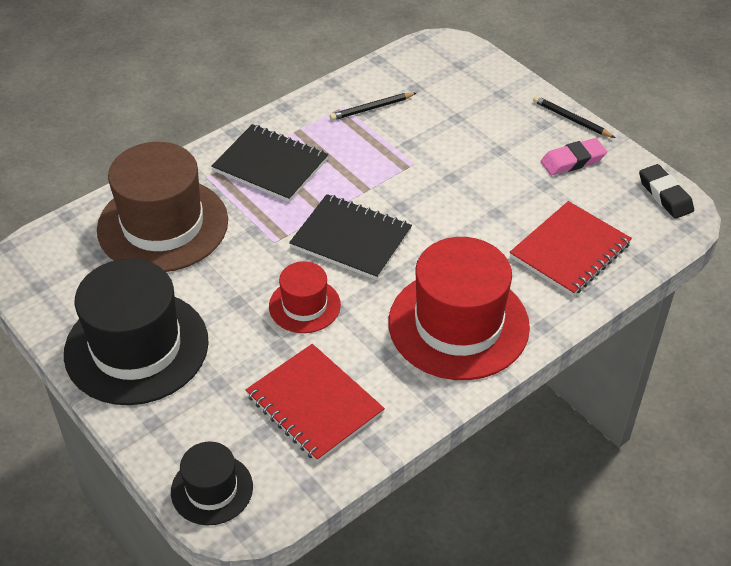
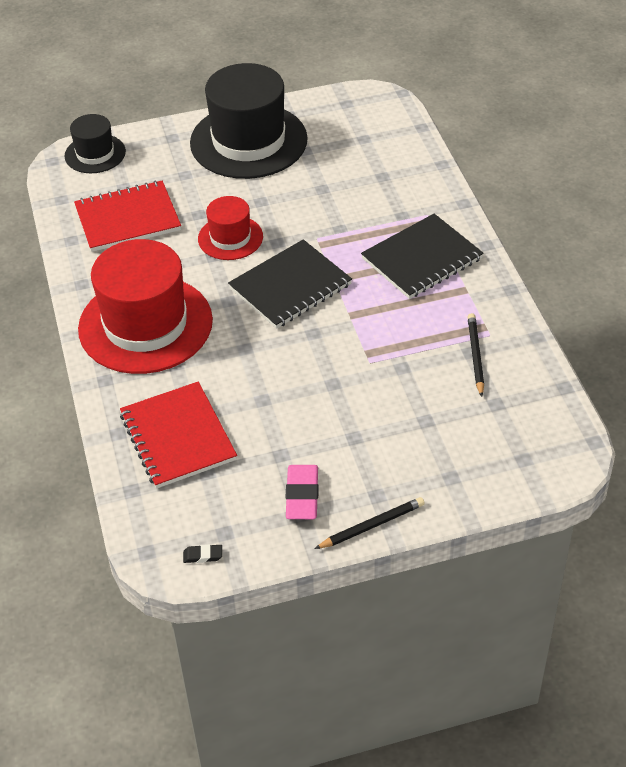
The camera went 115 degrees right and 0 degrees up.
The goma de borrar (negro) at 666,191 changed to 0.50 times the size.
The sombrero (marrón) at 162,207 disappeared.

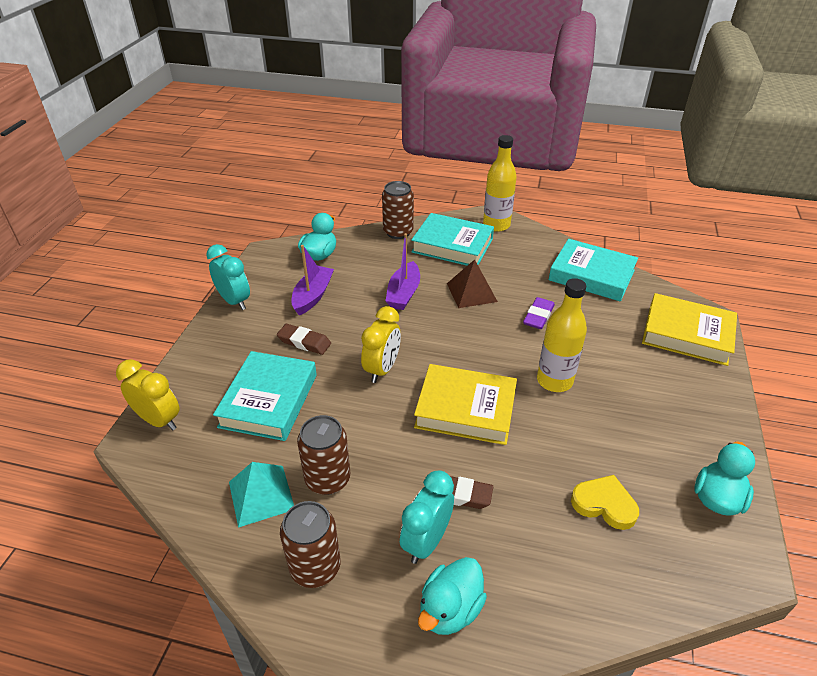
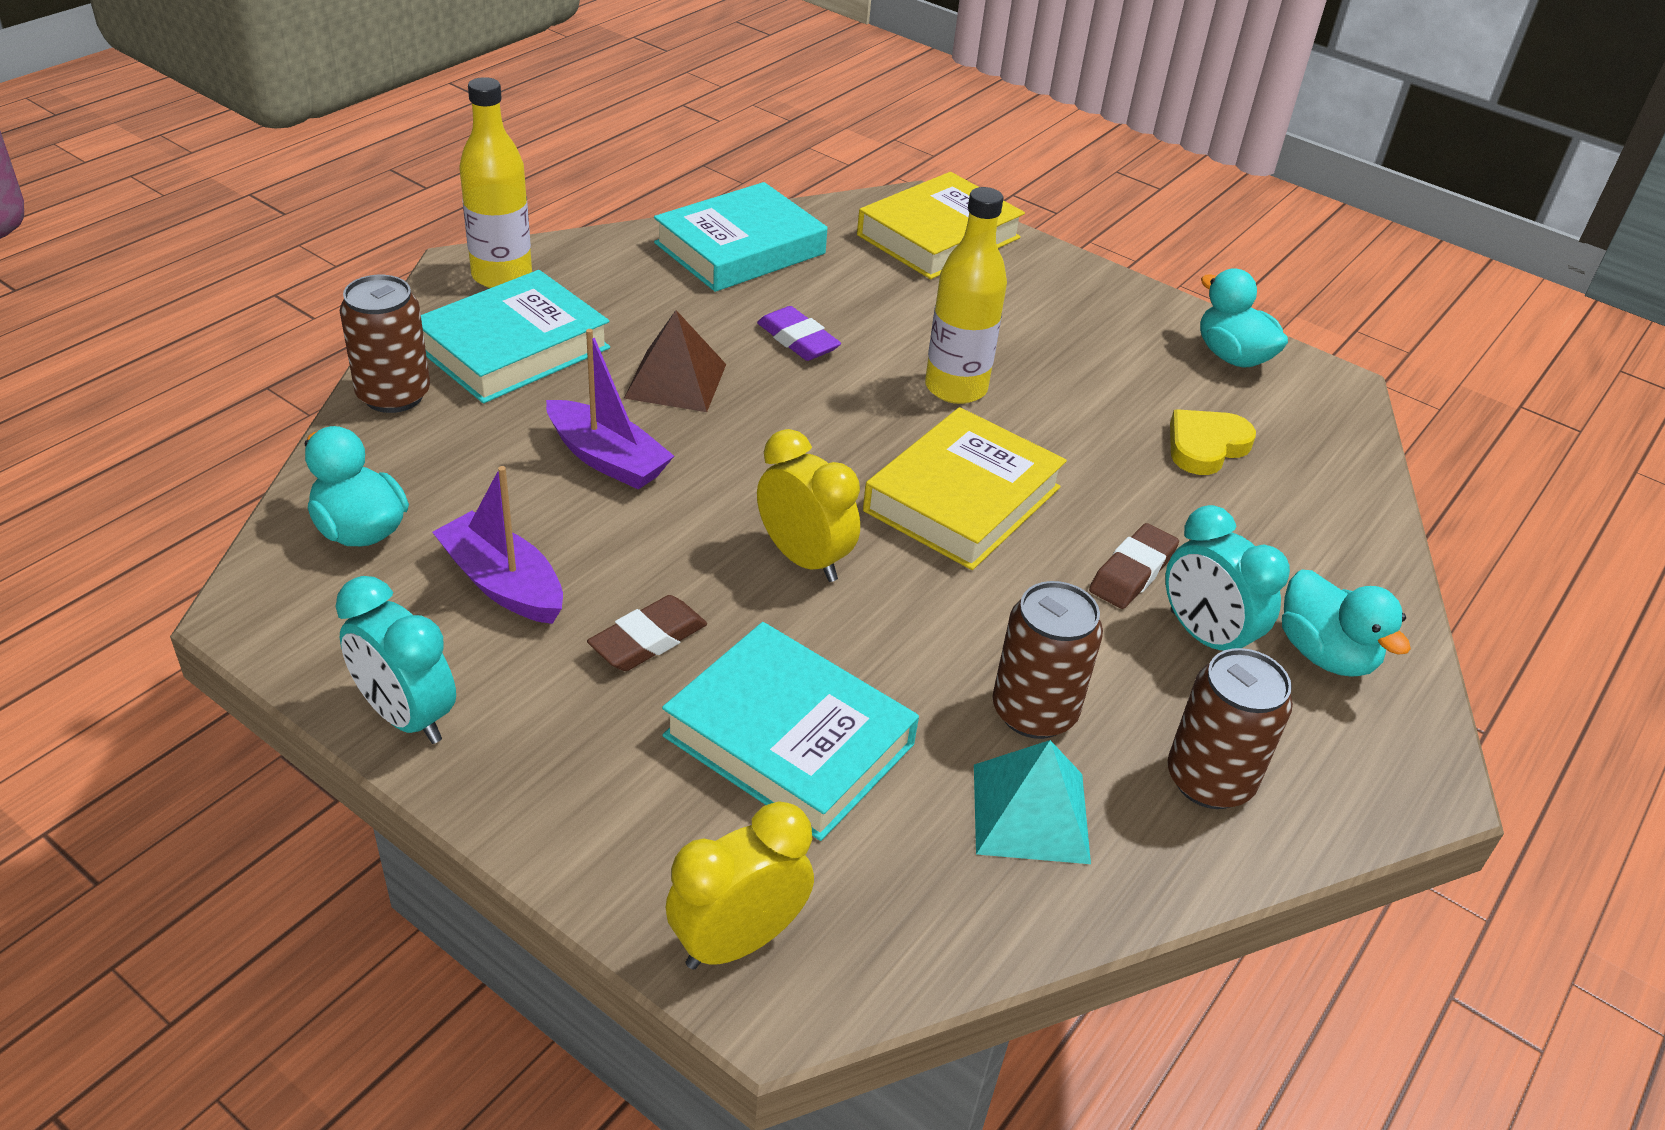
The camera went 70 degrees left and 0 degrees up.
The despertador (turquesa) at 228,277 turned 120 degrees counterclockwise.

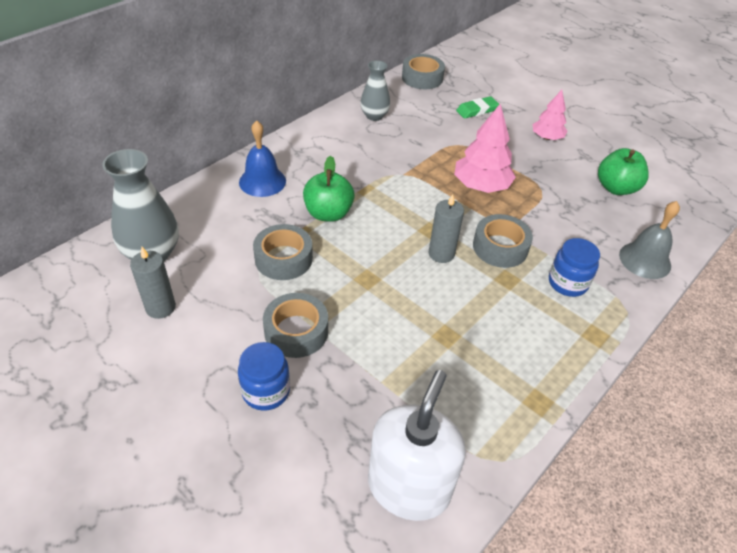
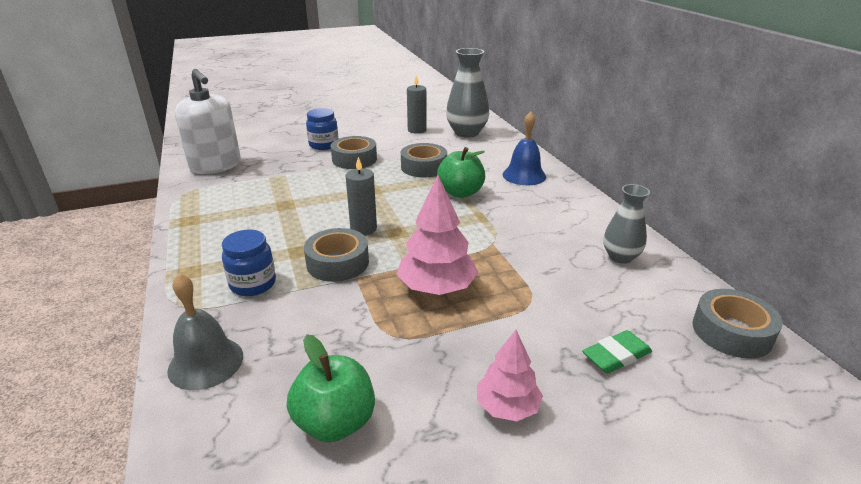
The camera went 120 degrees right and 15 degrees down.
The goma de borrar (verde) at 477,107 turned 60 degrees clockwise.

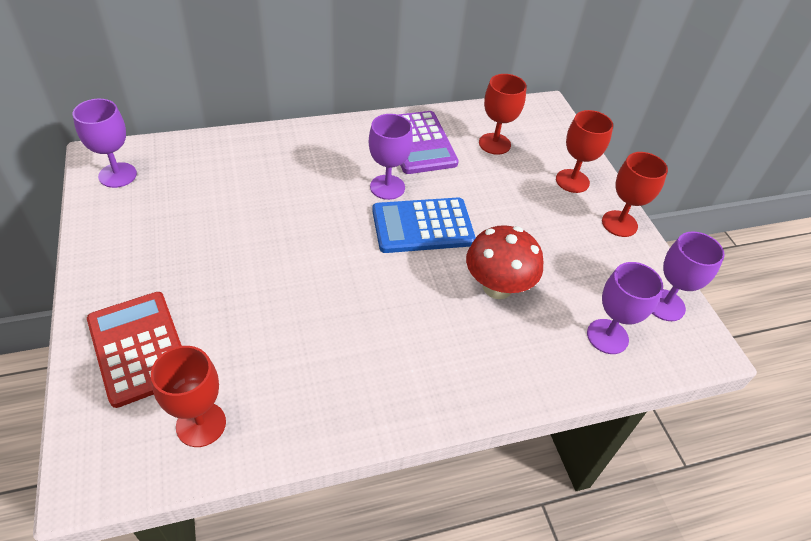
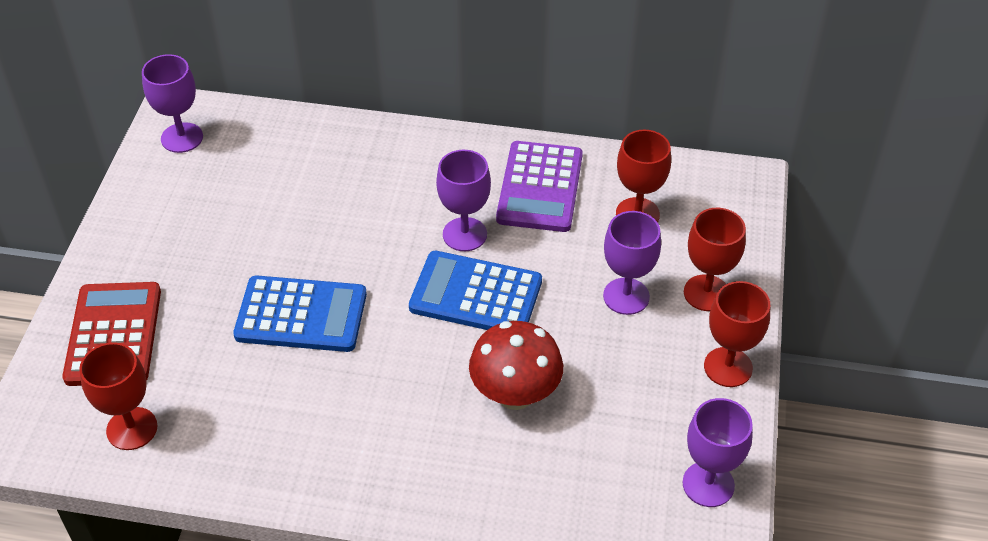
The camera went 30 degrees right and 0 degrees up.
The calculadora (azul) at 300,314 appeared.
The copa (morado) moved from 625,308 to 632,263.

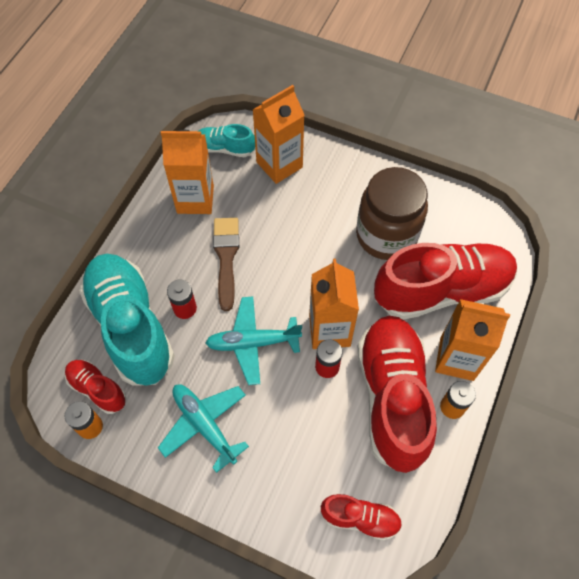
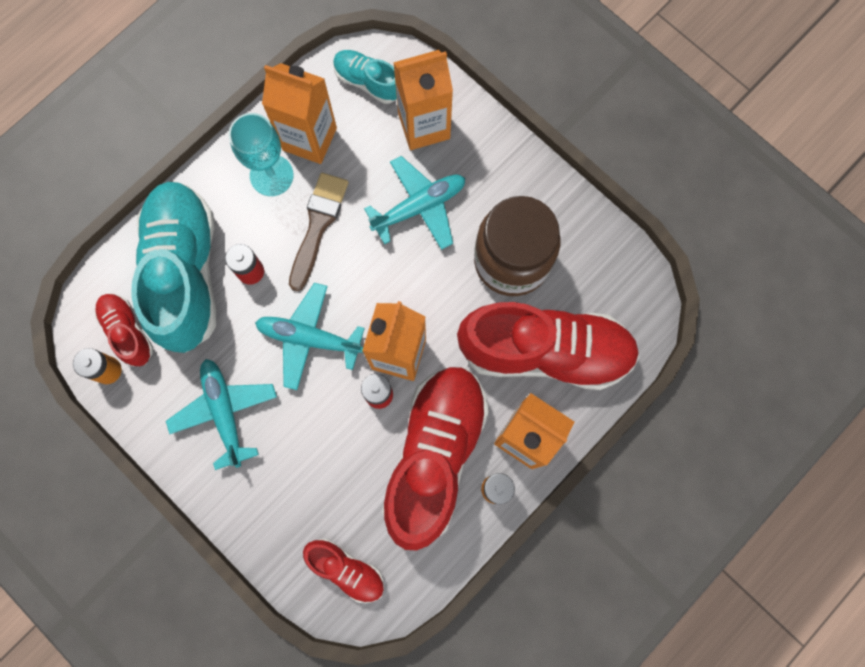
The camera went 20 degrees right and 15 degrees up.
The copa (turquesa) at 261,154 appeared.
The avión (turquesa) at 414,203 appeared.

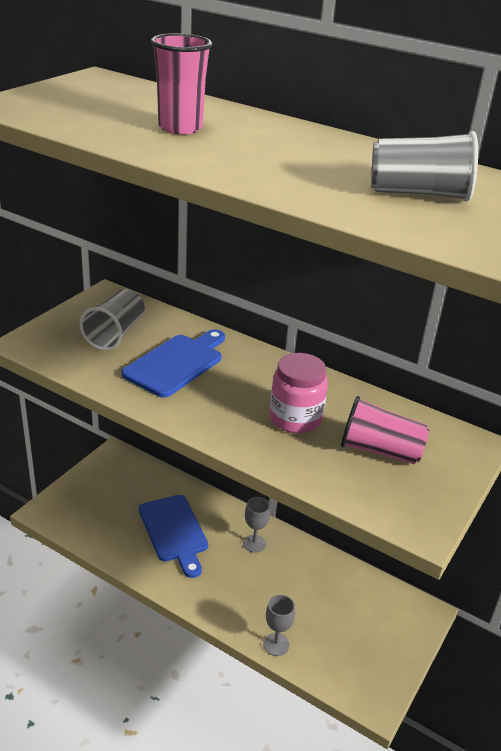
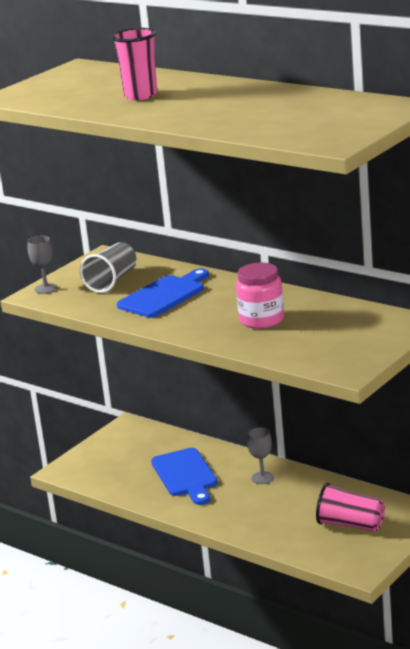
The camera went 10 degrees right and 10 degrees down.
The copa (gris) moved from 279,625 to 42,265.
The vaso (rosa) moved from 385,430 to 350,507.
The vaso (gris) at 424,166 disappeared.

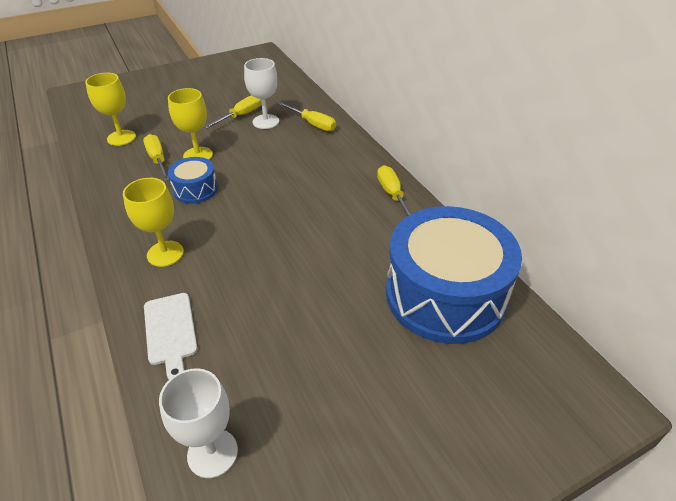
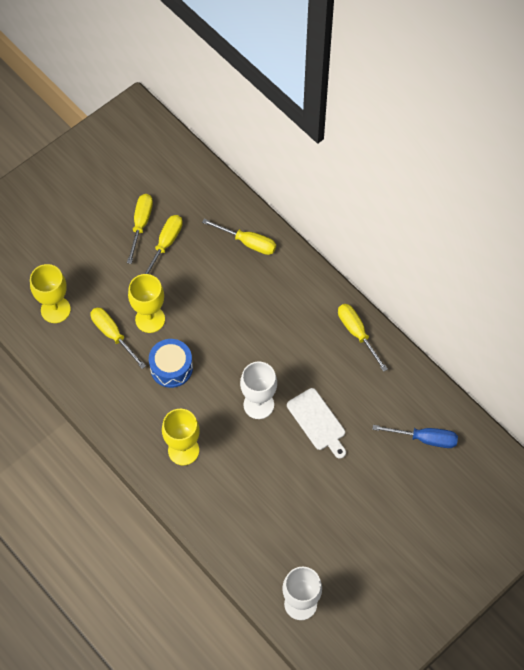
The camera went 15 degrees left and 20 degrees up.
The destornillador (amarillo) at 140,229 appeared.
The copa (blanco) moved from 261,93 to 258,390.
The tabla de cortar (blanco) moved from 171,336 to 316,423.
The tambor (azul) at 454,275 was replaced by the destornillador (azul) at 415,436.

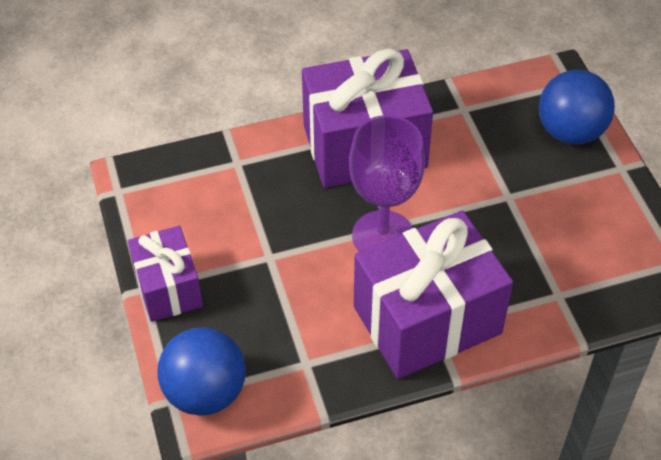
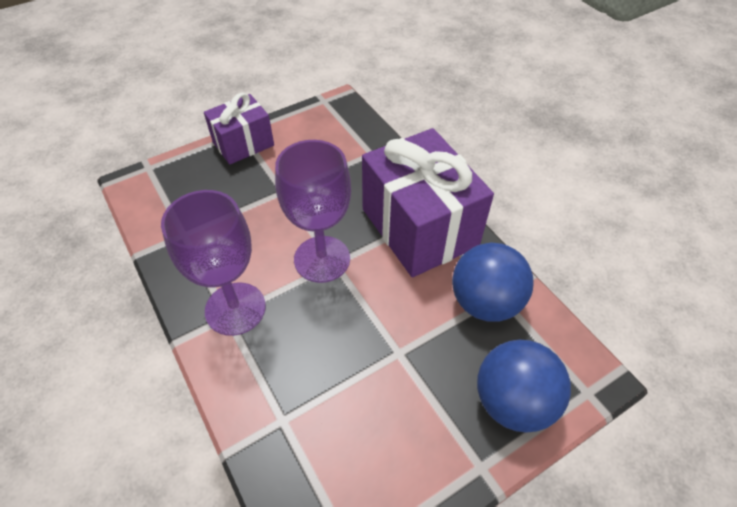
The camera went 75 degrees right and 0 degrees up.
The regalo (morado) at 433,295 was replaced by the copa (morado) at 213,263.
The pelota (azul) moved from 201,371 to 492,282.

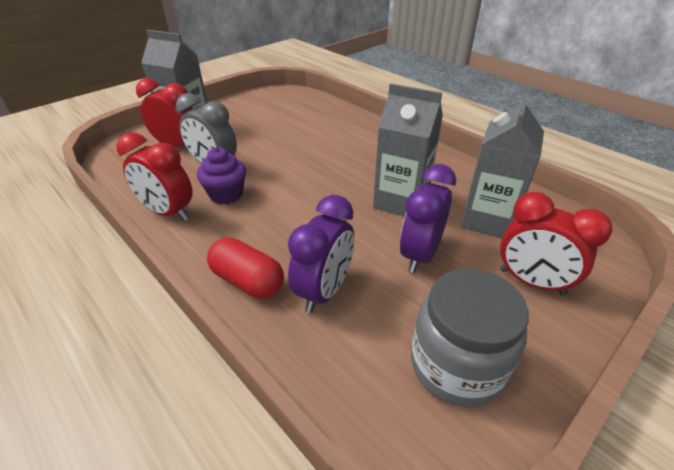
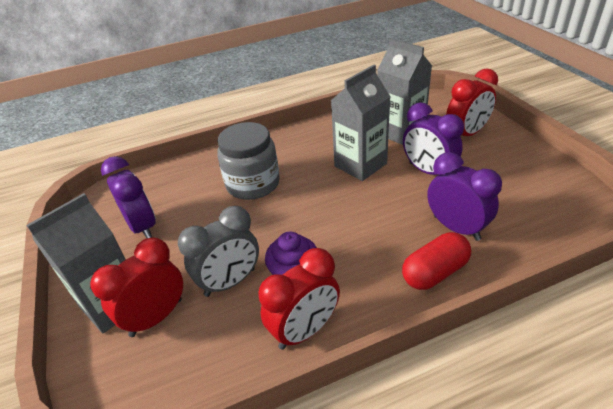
The camera went 65 degrees left and 0 degrees up.
The despertador (morado) at 128,197 appeared.
The tarro (gris) moved from 470,337 to 248,161.

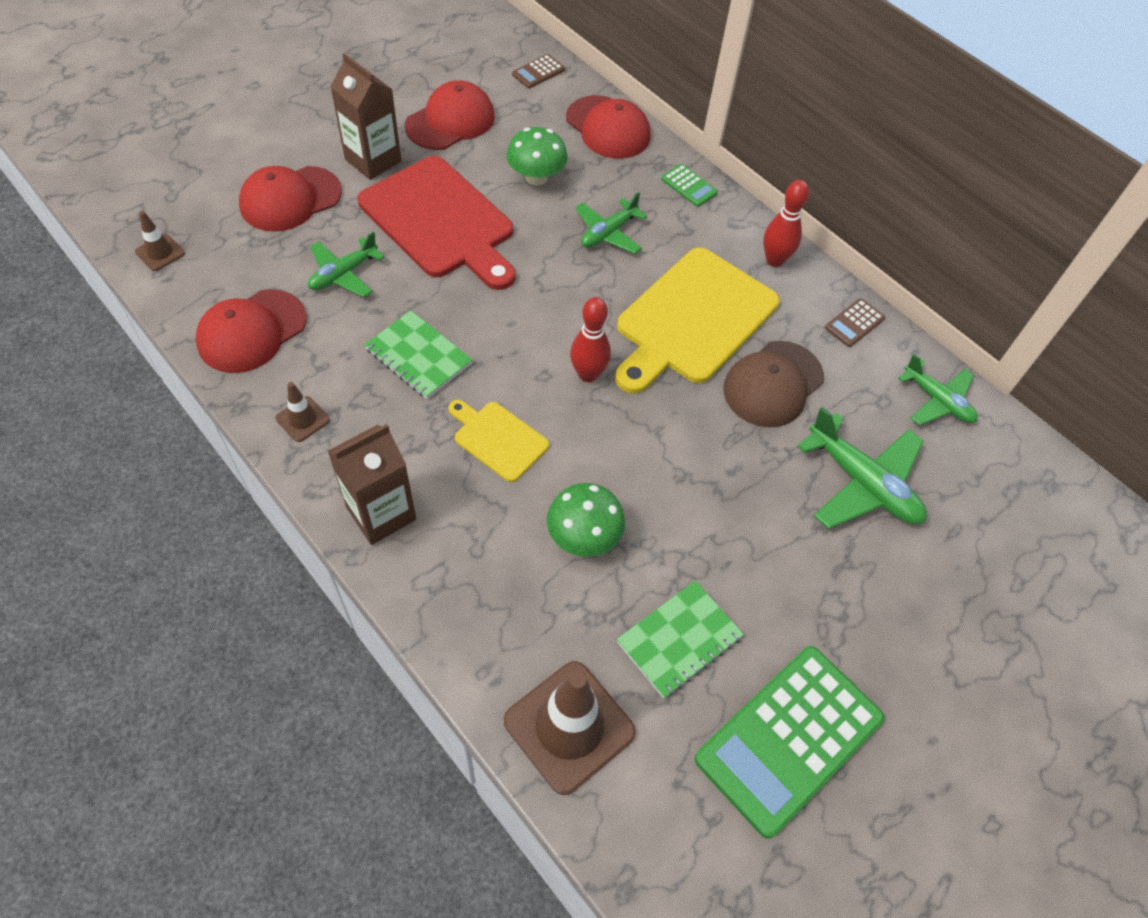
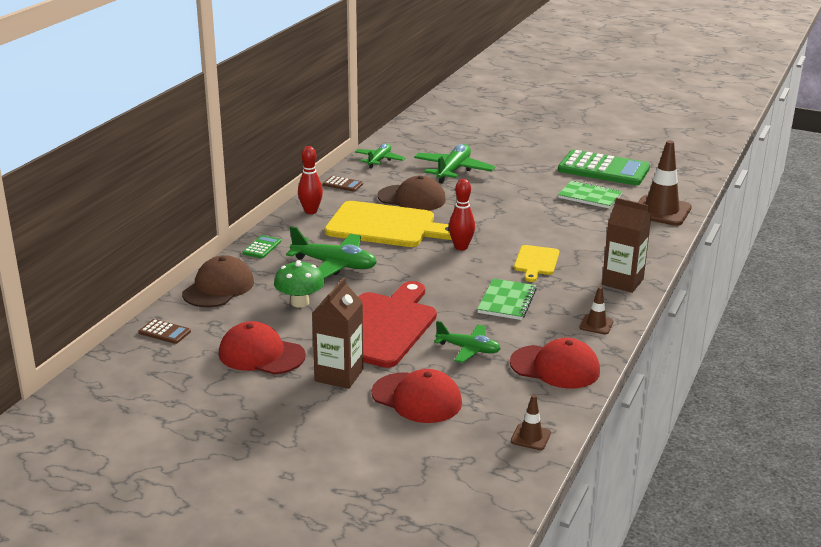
The camera went 110 degrees left and 30 degrees down.
The gorra (rojo) at 608,127 became the gorra (marrón) at 218,281.
The avión (verde) at 611,223 changed to 1.55 times the size.
The seta (verde) at 586,520 disappeared.

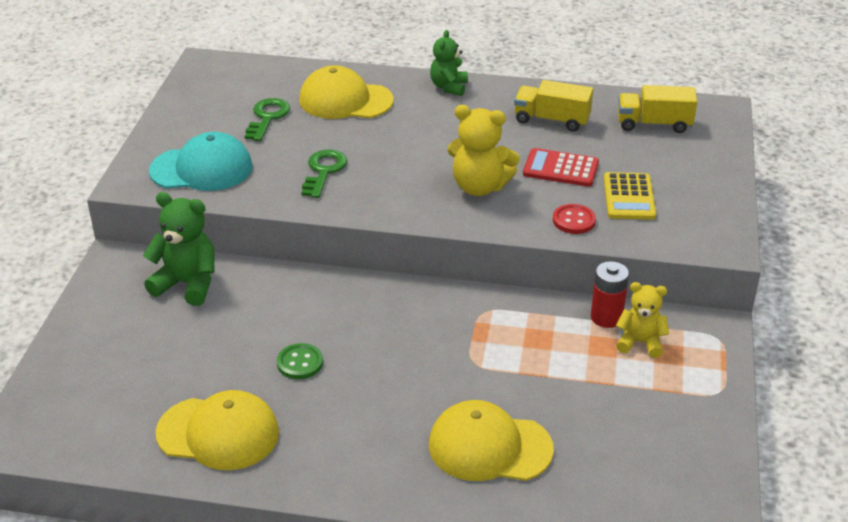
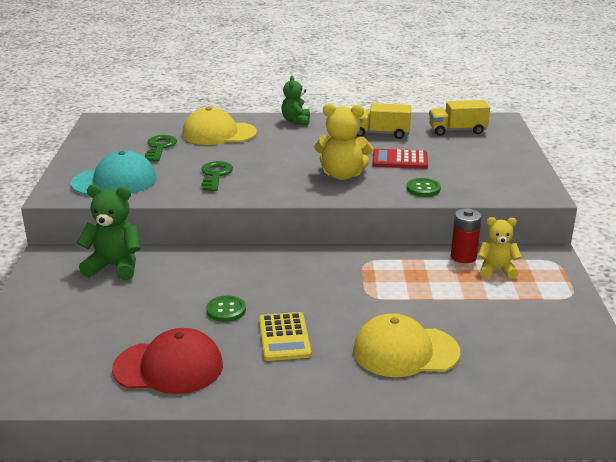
The camera went 10 degrees left and 10 degrees down.
The gorra (amarillo) at 217,430 became the gorra (rojo) at 167,361.
The calculadora (amarillo) moved from 630,196 to 285,336.
The botón (rojo) at 574,219 became the botón (verde) at 424,187.

